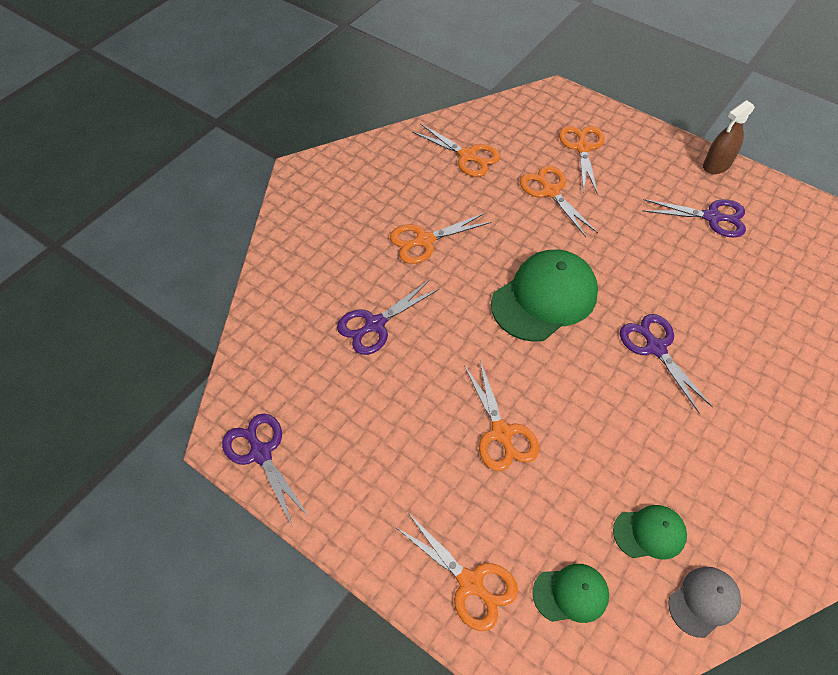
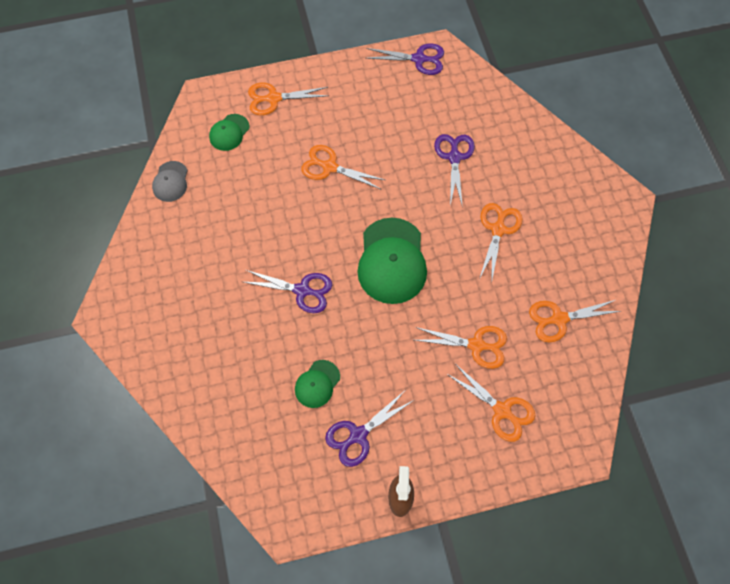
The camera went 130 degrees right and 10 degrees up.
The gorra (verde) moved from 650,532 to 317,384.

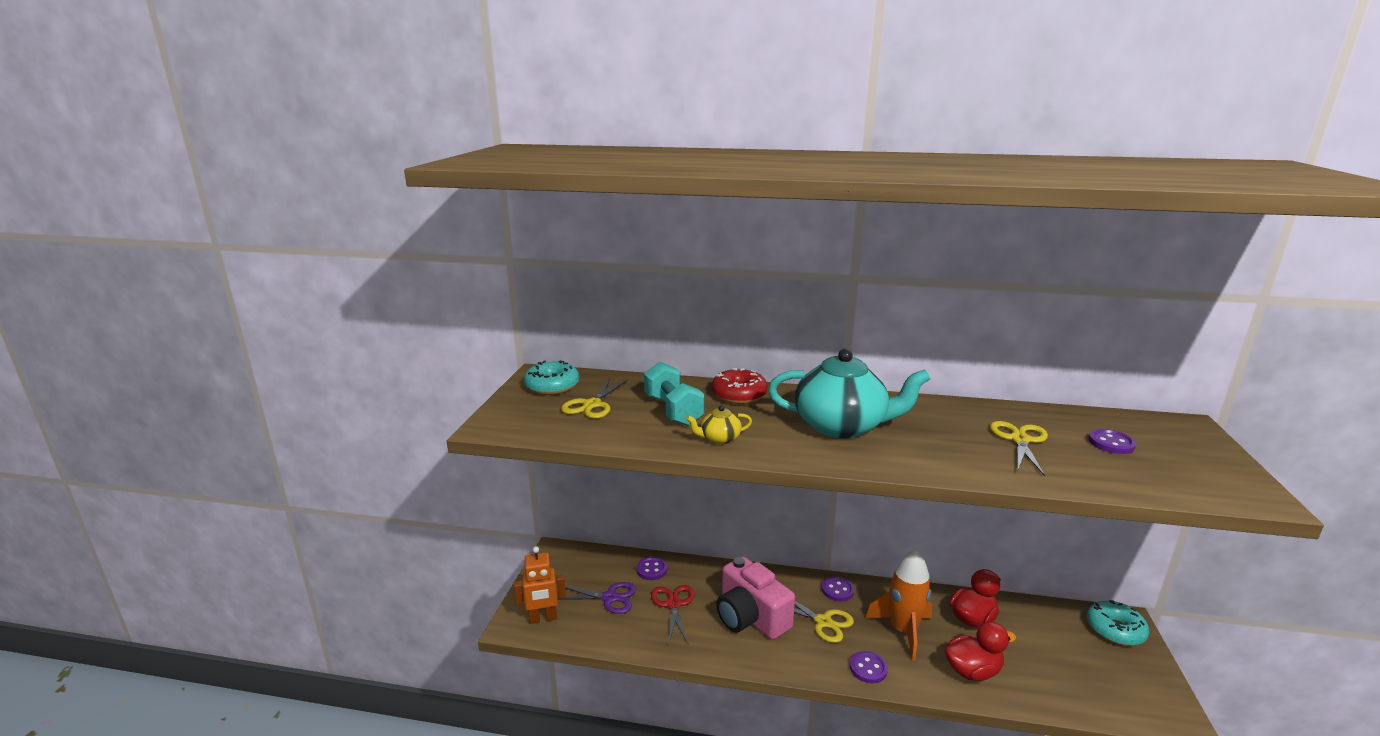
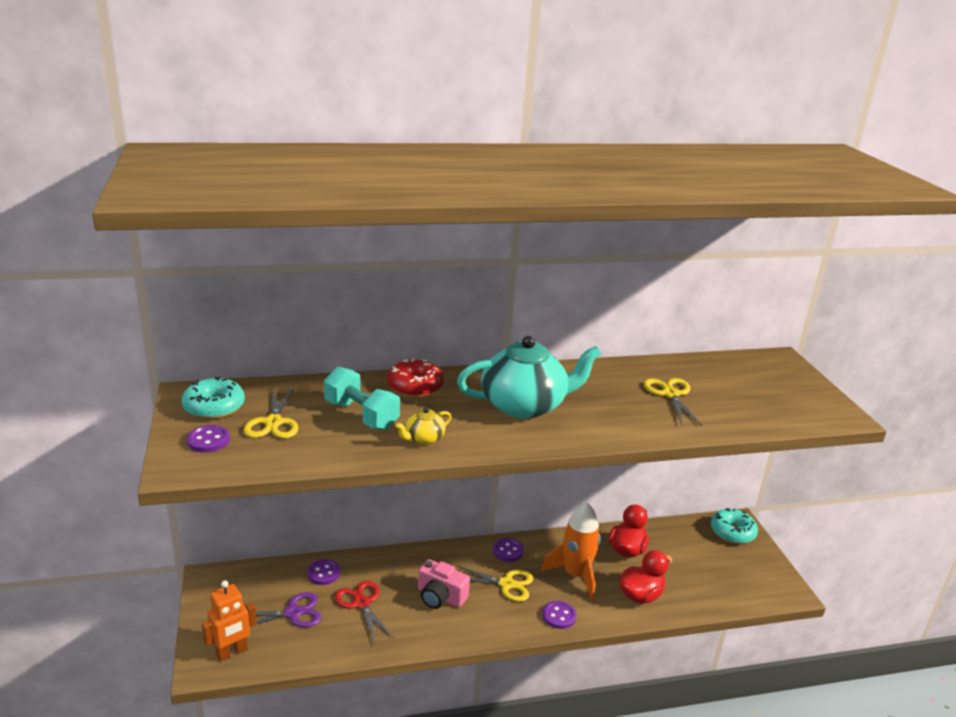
The camera went 25 degrees left and 5 degrees up.
The botón (morado) moved from 1112,441 to 208,439.
The cámara (rosa) at 755,598 changed to 0.66 times the size.

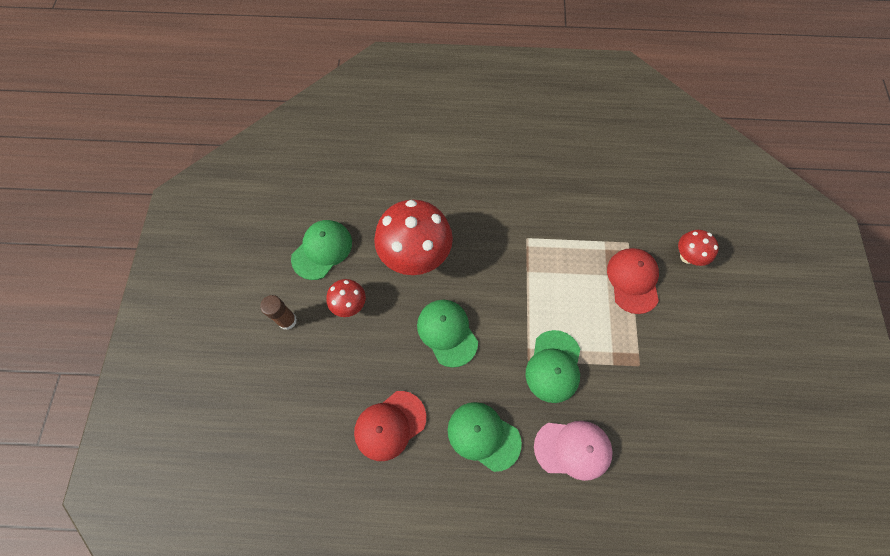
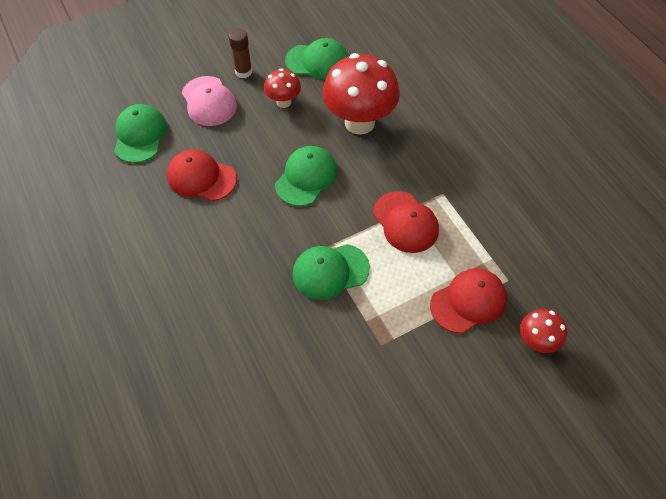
The camera went 60 degrees right and 10 degrees down.
The gorra (verde) moved from 485,437 to 140,133.
The gorra (rosa) moved from 573,451 to 209,101.
The gorra (rojo) at 406,222 appeared.

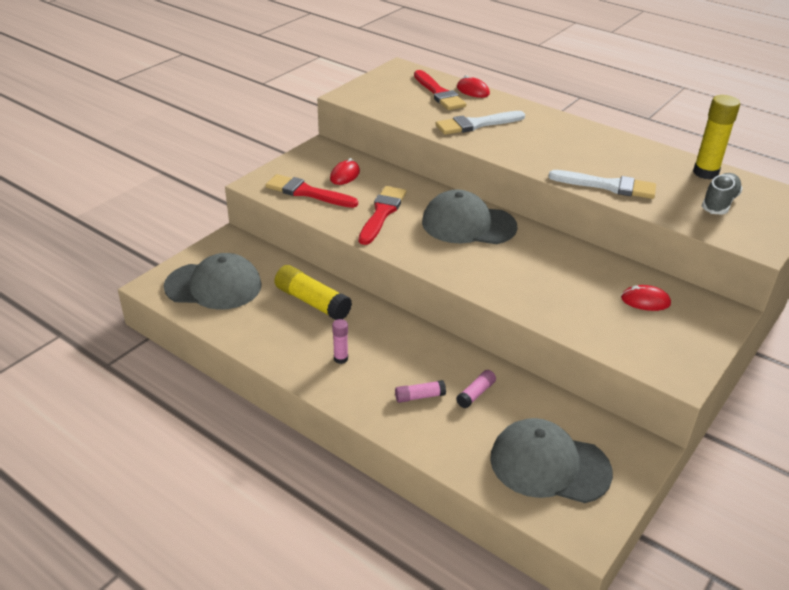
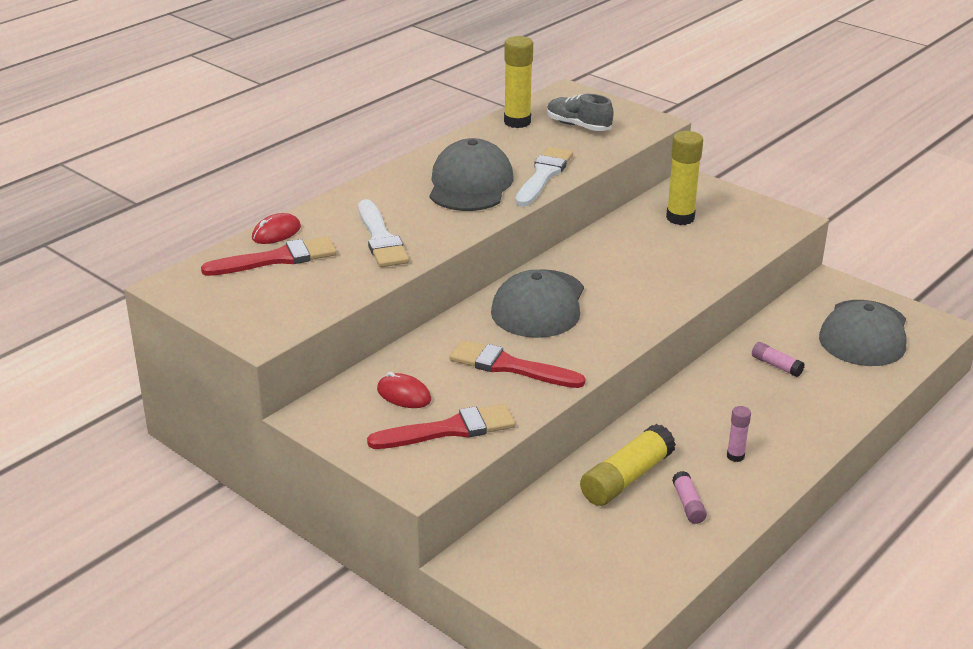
The camera went 85 degrees left and 5 degrees down.
The pincel (rojo) at 311,191 turned 135 degrees counterclockwise.
The gorra (gris) moved from 213,281 to 471,174.
The ratón (rojo) at 646,298 was replaced by the barra de pegamento (amarillo) at 684,178.
The barra de pegamento (rosa) moved from 420,391 to 689,497.

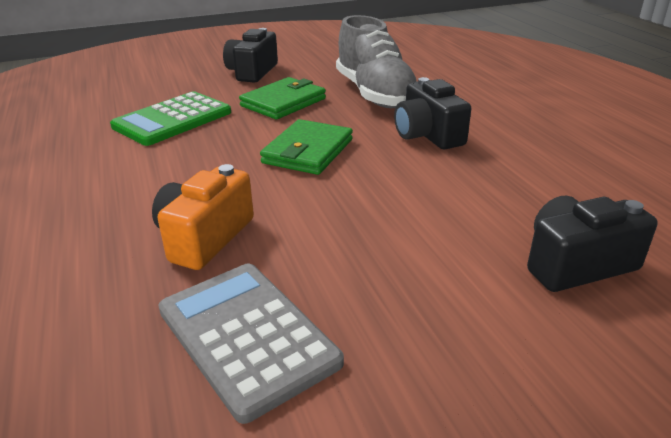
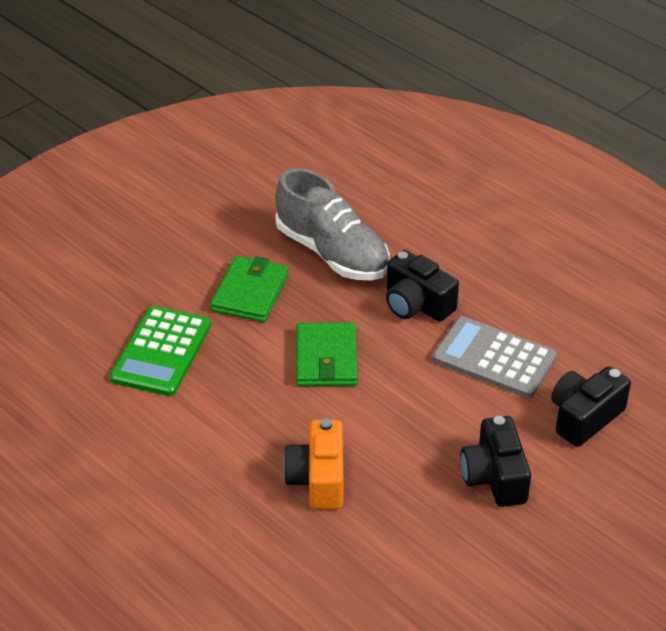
The camera went 25 degrees left and 10 degrees up.
The calculadora (gris) moved from 251,344 to 494,357.
The cámara (negro) moved from 250,55 to 495,461.

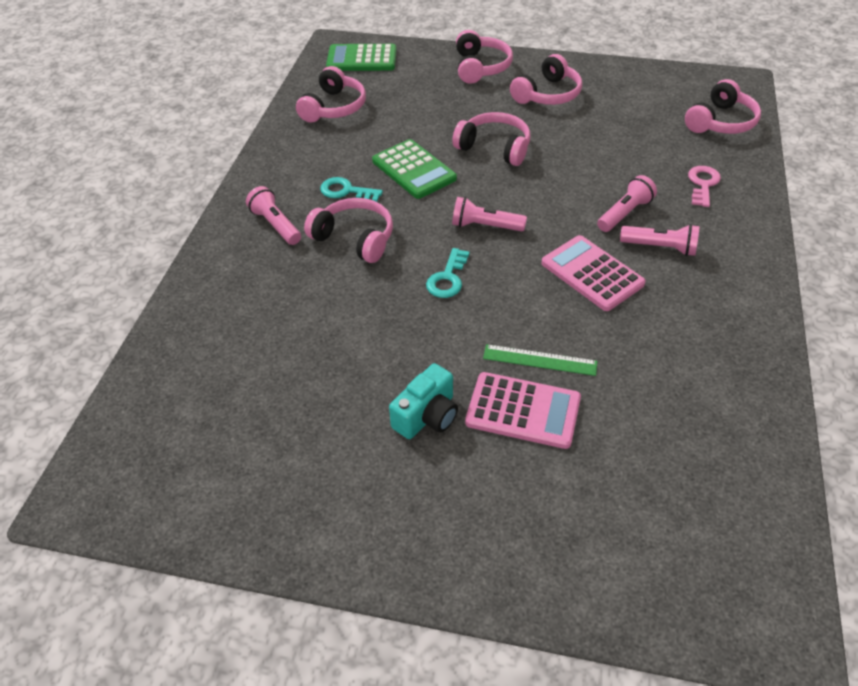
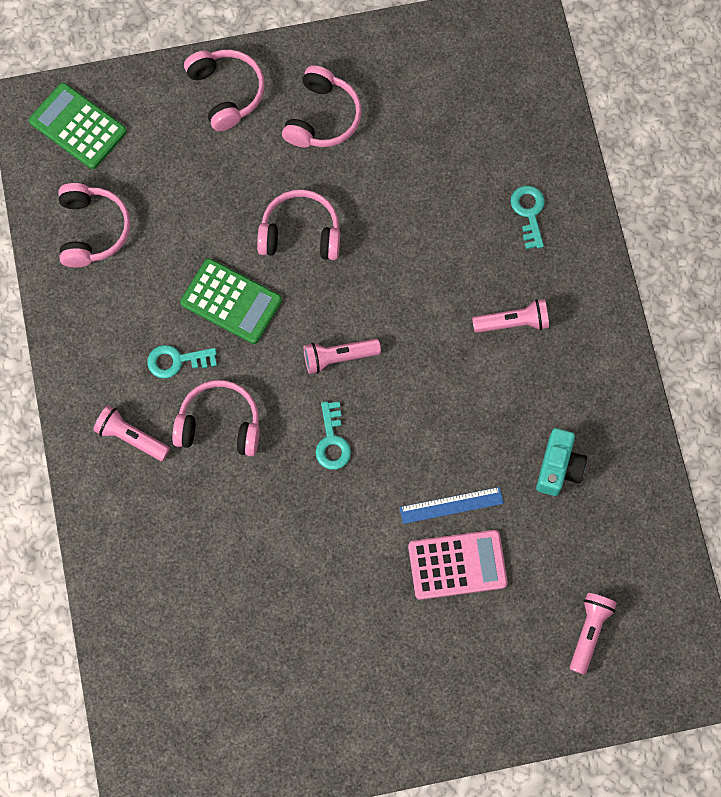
The camera went 25 degrees left and 25 degrees up.
The calculadora (verde) at 361,57 turned 60 degrees clockwise.
The regla (verde) at 540,360 became the regla (azul) at 452,505.
The llave (rosa) at 704,186 became the llave (turquesa) at 528,217.
The cámara (turquesa) moved from 423,401 to 561,462.
The lámpara de mano (rosa) moved from 627,203 to 593,634.
The calculadora (rosa) at 593,273 disappeared.
The auriculares (rosa) at 723,106 disappeared.

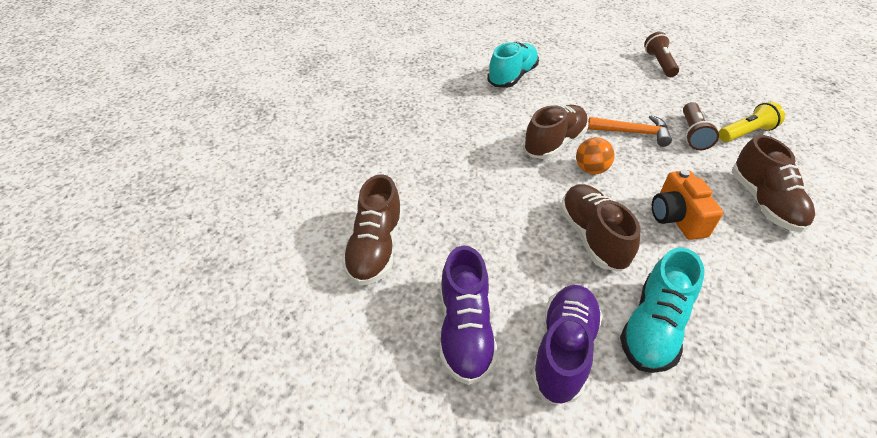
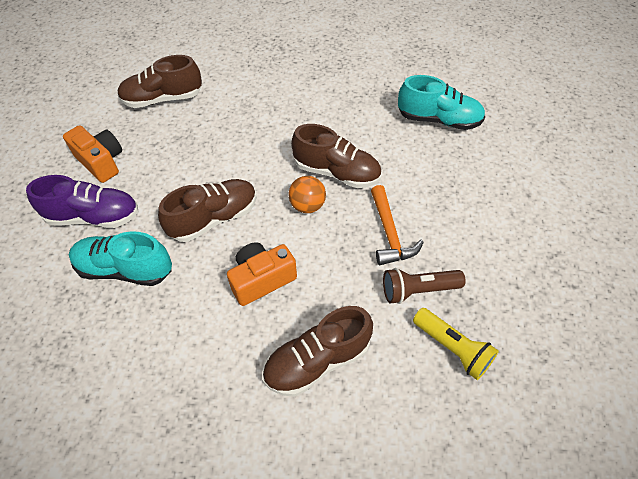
The camera went 70 degrees right and 10 degrees up.
The zapato (morado) at 469,315 was replaced by the cámara (naranja) at 92,154.
The lámpara de mano (marrón) at 661,54 disappeared.

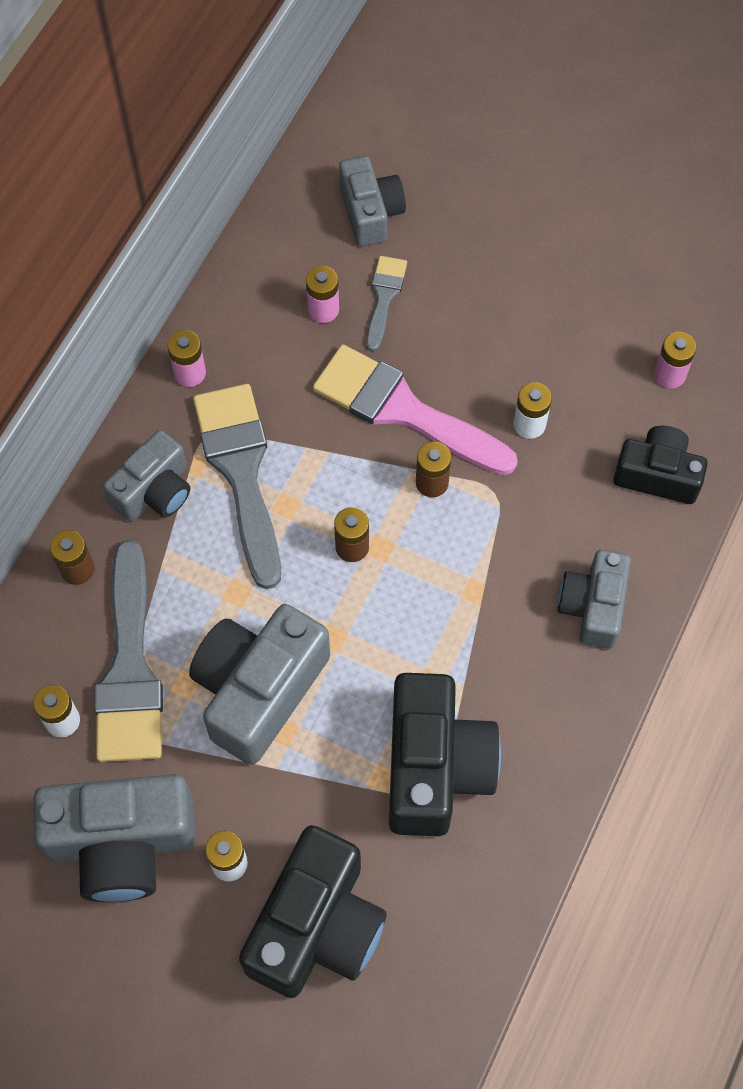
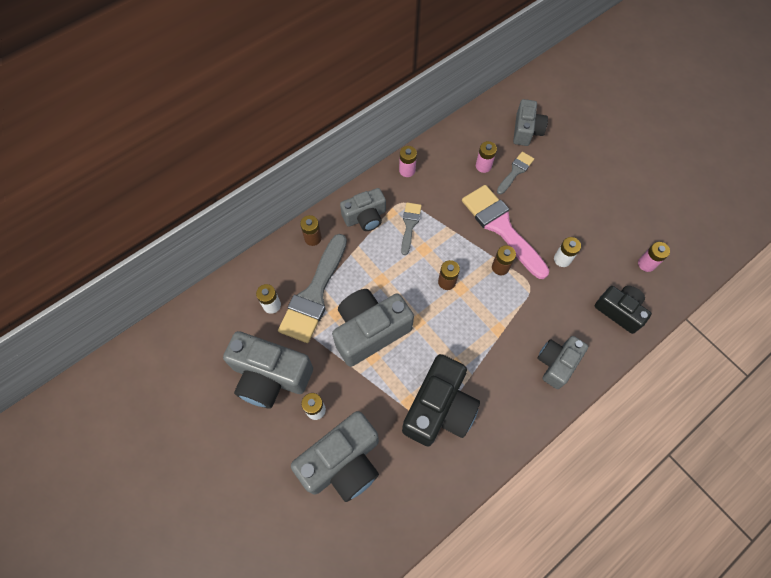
The camera went 25 degrees right and 0 degrees up.
The cámara (negro) at 313,911 became the cámara (gris) at 335,456.
The pincel (gris) at 237,486 changed to 0.51 times the size.

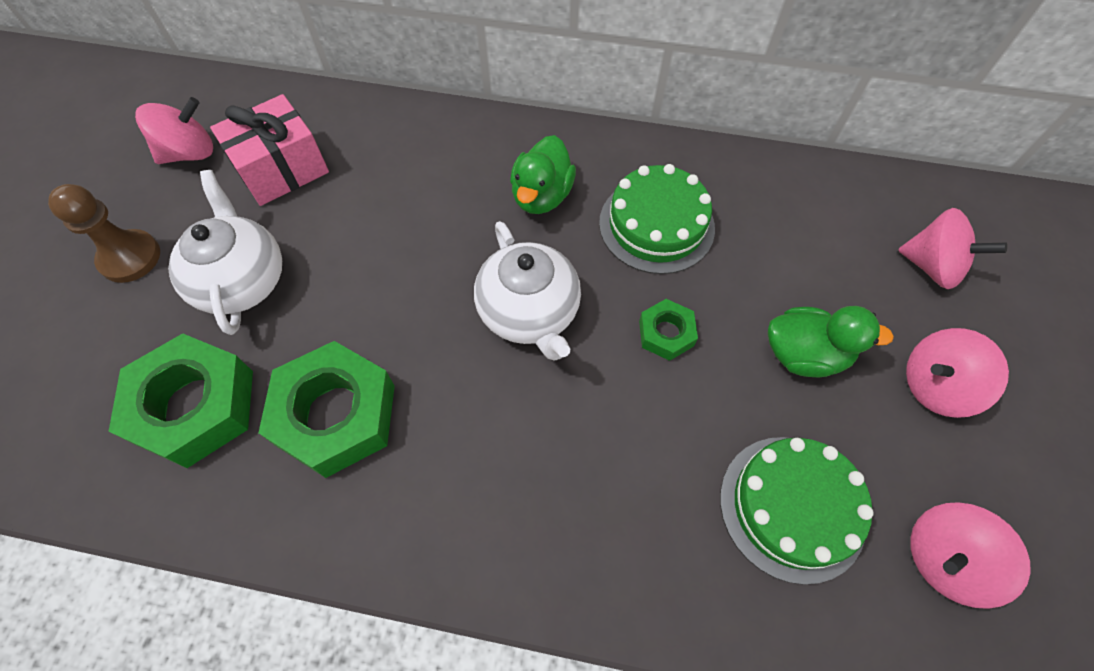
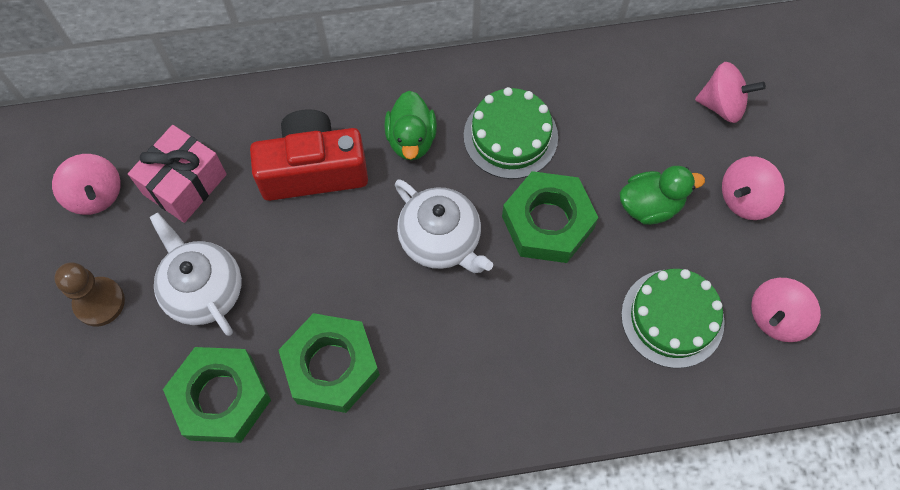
The camera went 20 degrees left and 5 degrees up.
The peonza (rosa) at 174,130 turned 105 degrees clockwise.
The cámara (rojo) at 309,155 appeared.
The tuerca (verde) at 668,330 changed to 2.00 times the size.

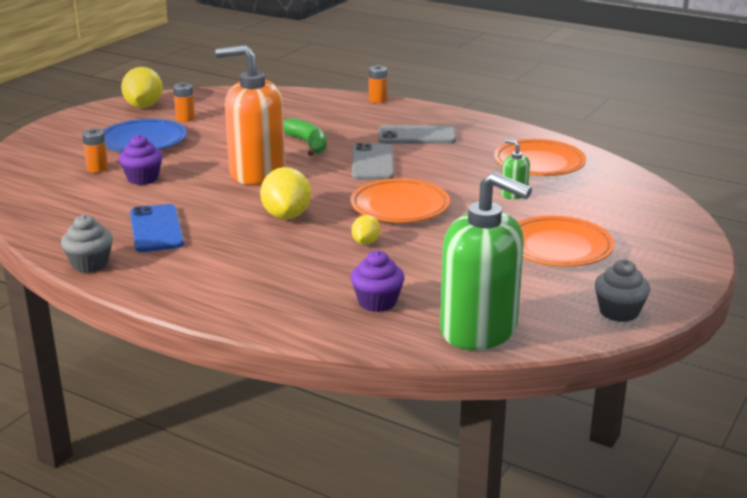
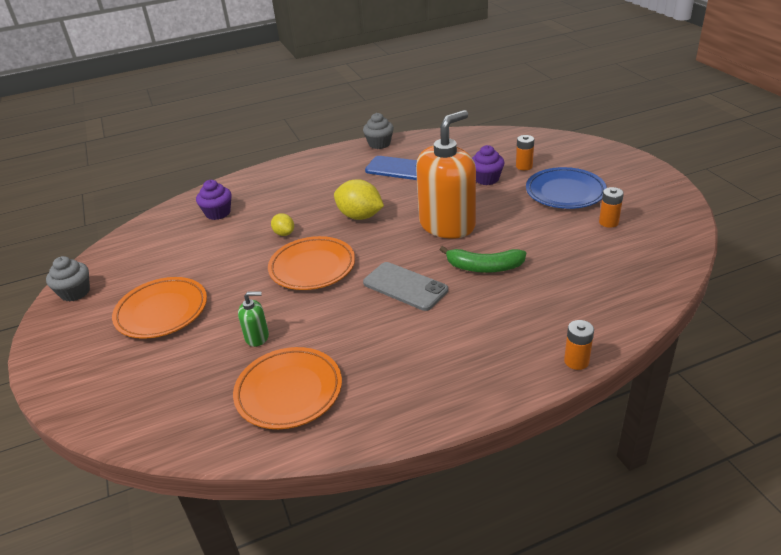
The camera went 130 degrees right and 10 degrees up.
The limón (amarillo) at 142,87 disappeared.
The móvil (gris) at 417,134 disappeared.
The dispensador de jabón (verde) at 486,261 disappeared.

